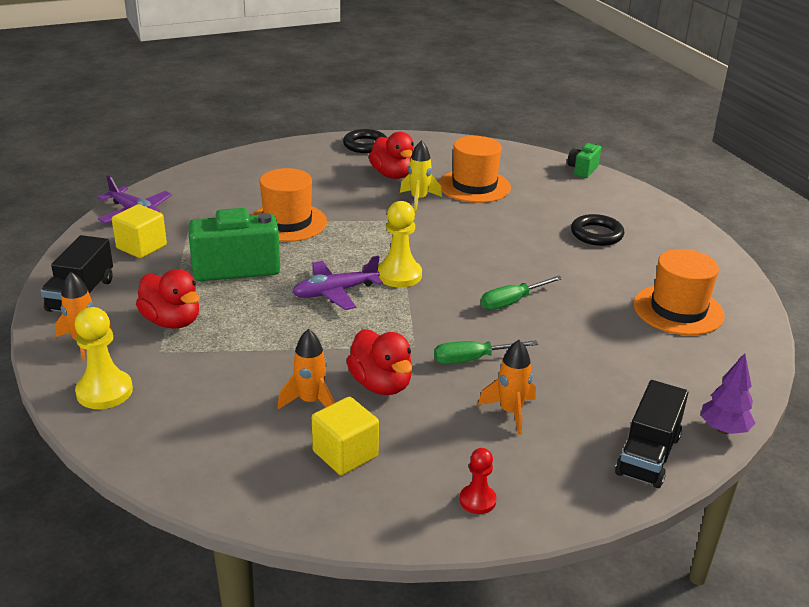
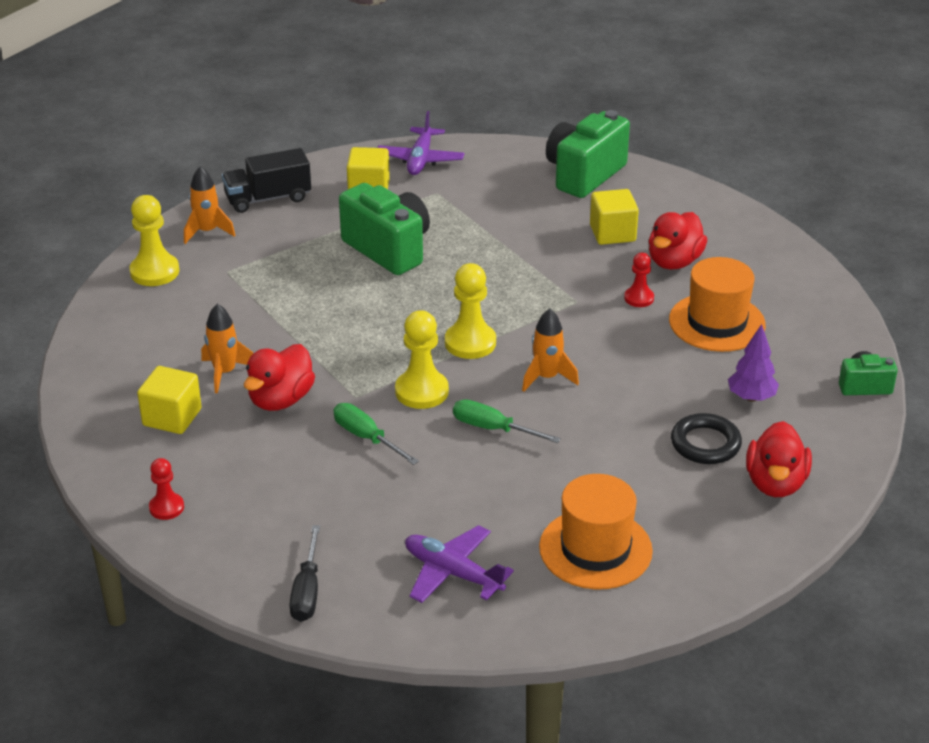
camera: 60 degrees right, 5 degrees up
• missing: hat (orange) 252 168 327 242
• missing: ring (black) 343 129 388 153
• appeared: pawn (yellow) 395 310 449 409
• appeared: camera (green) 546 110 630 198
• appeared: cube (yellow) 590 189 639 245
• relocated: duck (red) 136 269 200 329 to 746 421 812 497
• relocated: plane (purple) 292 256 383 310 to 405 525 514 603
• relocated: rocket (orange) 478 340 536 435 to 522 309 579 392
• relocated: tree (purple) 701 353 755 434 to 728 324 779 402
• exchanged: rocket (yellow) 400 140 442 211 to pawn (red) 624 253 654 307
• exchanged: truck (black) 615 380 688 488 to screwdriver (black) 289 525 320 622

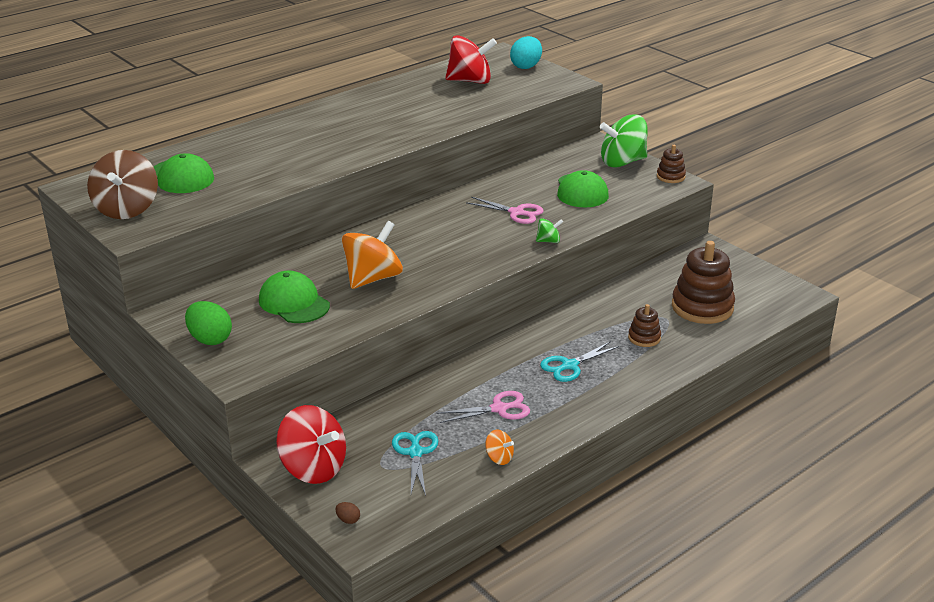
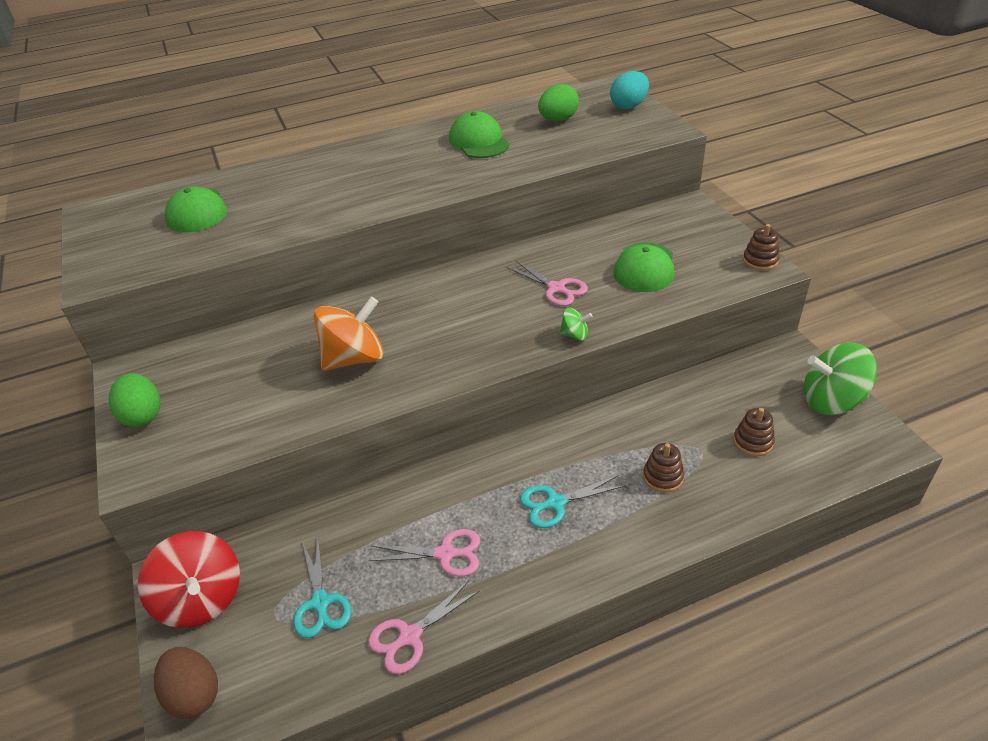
camera: 20 degrees right, 10 degrees up
• missing: spinning top (brown) 87 150 158 219
• relocated: cap (green) 259 271 330 323 to 449 111 510 158
• relocated: spinning top (green) 600 114 648 168 to 804 343 877 415
• exchanged: spinning top (red) 445 35 497 84 to egg (green) 538 84 579 121
• exchanged: spinning top (orange) 485 430 514 465 to scissors (pink) 368 580 480 674
• spun: scissors (turquoise) 392 431 438 496 = 294 538 351 638 150 degrees clockwise
• size: egg (brown) 336 502 360 524 = 154 647 218 719 x2.24
• size: stacking toy (brown) 672 241 735 324 = 733 408 775 456 x0.51

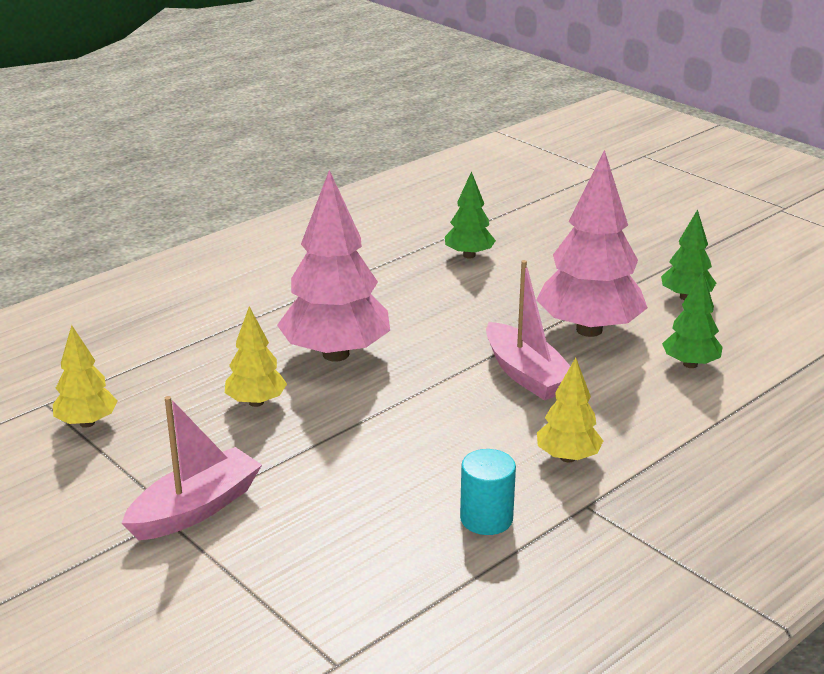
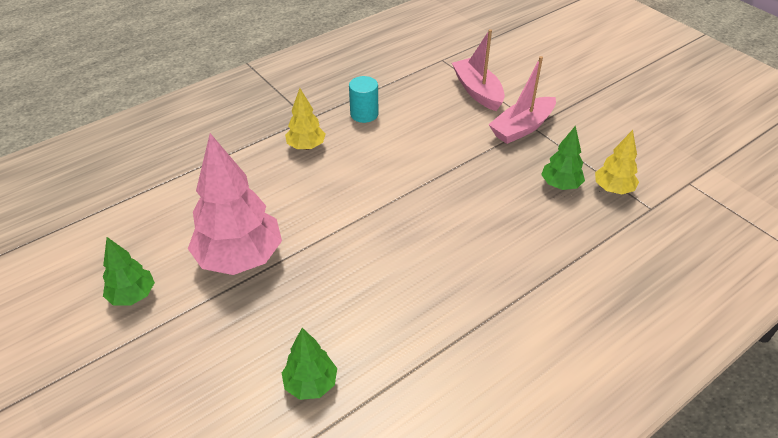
camera: 175 degrees left, 15 degrees up
• missing: tree (yellow) 225 306 287 407
• missing: tree (pink) 277 170 390 362
• relocated: boat (pink) 486 260 570 400 to 452 29 505 111
• relocated: tree (green) 662 271 723 368 to 541 125 585 190

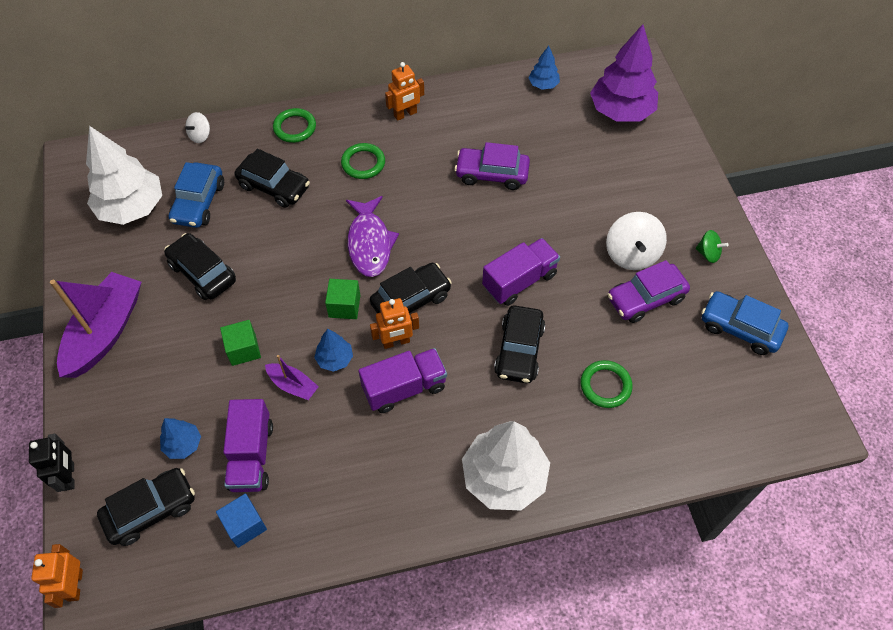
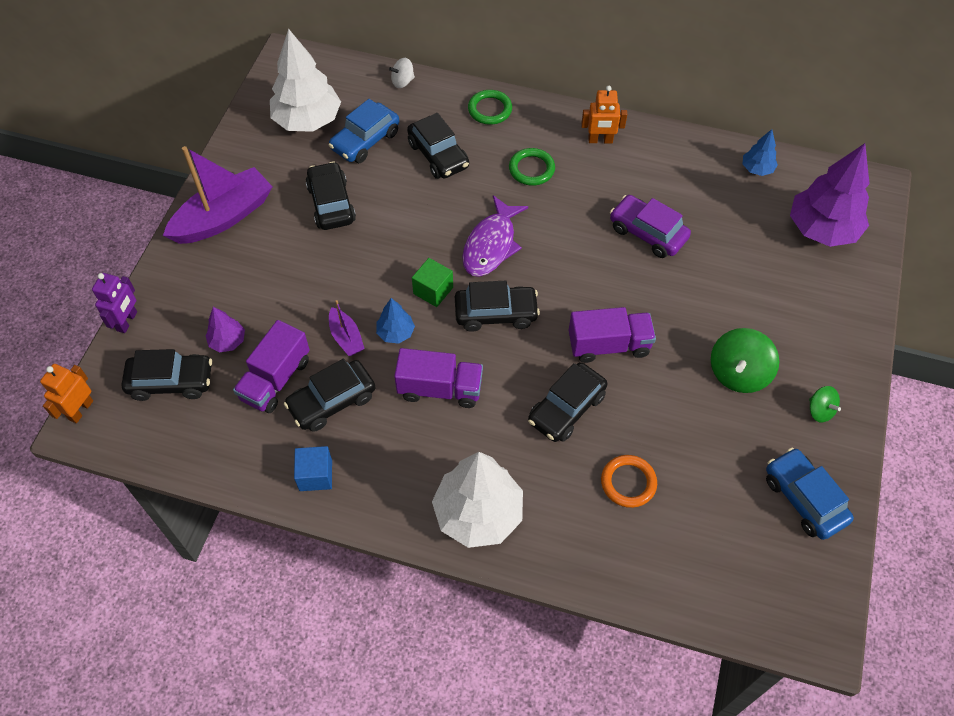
camera: 30 degrees right, 0 degrees up
• missing: cube (green) 220 320 261 366
• missing: robot (orange) 370 298 419 349
• missing: car (purple) 607 260 690 323
• appeared: car (black) 284 359 375 432
• relocated: cube (blue) 216 494 267 548 to 294 446 332 491
• colour: robot (black) 29 434 74 492 to robot (purple) 92 273 137 333
• colour: tree (blue) 160 418 201 459 to tree (purple) 206 307 245 353
• colour: ring (green) 581 360 632 408 to ring (orange) 601 455 657 508
• colour: spinning top (white) 606 212 667 270 to spinning top (green) 711 328 779 393

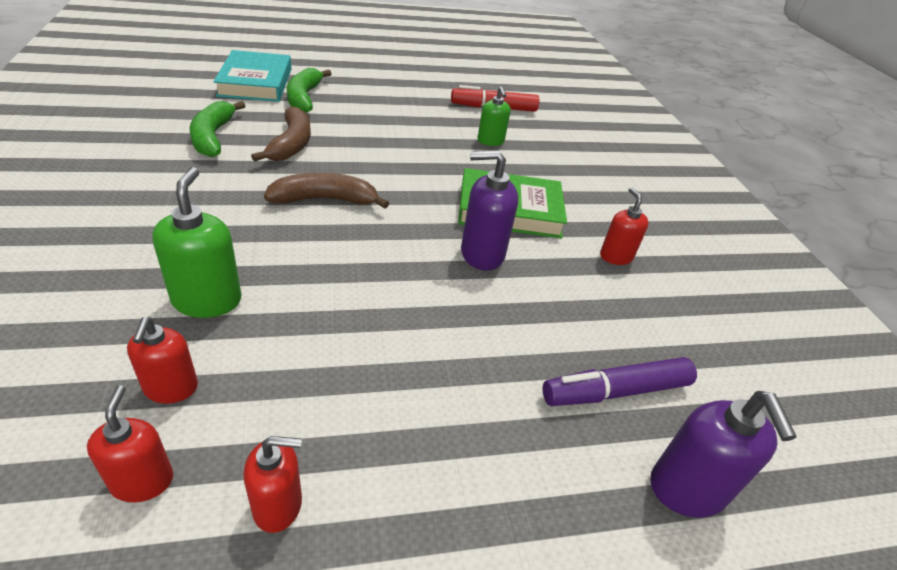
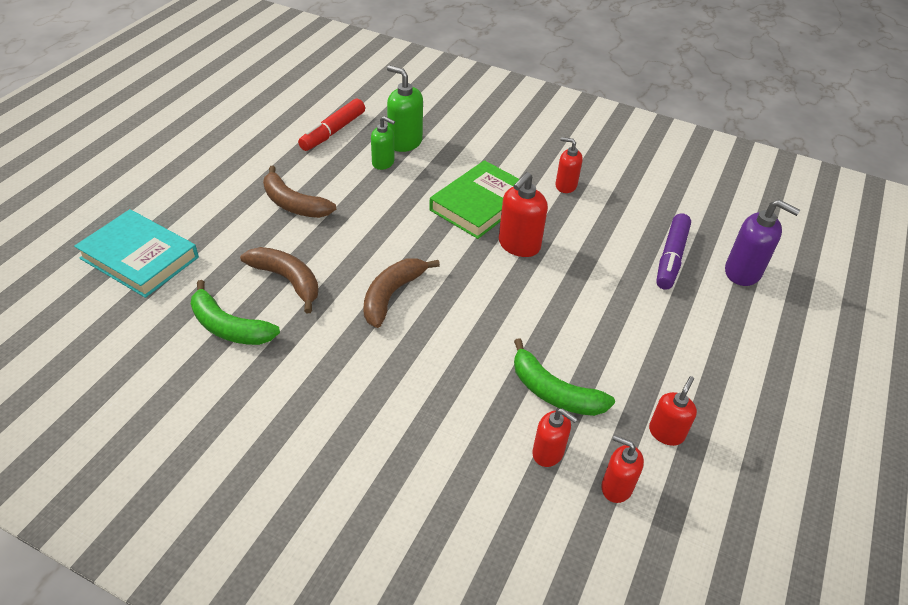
camera: 50 degrees left, 5 degrees up
• appeared: banana (brown) 263 166 336 218
• relocated: soap dispenser (green) 152 167 242 318 to 387 65 423 152
• relocated: banana (green) 287 68 332 113 to 514 338 615 416
• colour: soap dispenser (purple) 461 150 518 270 to soap dispenser (red) 499 172 548 257

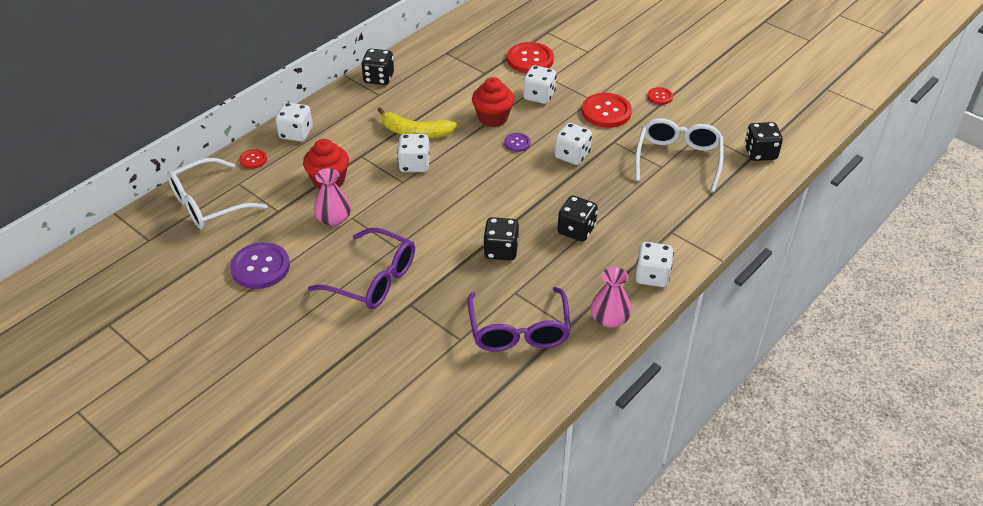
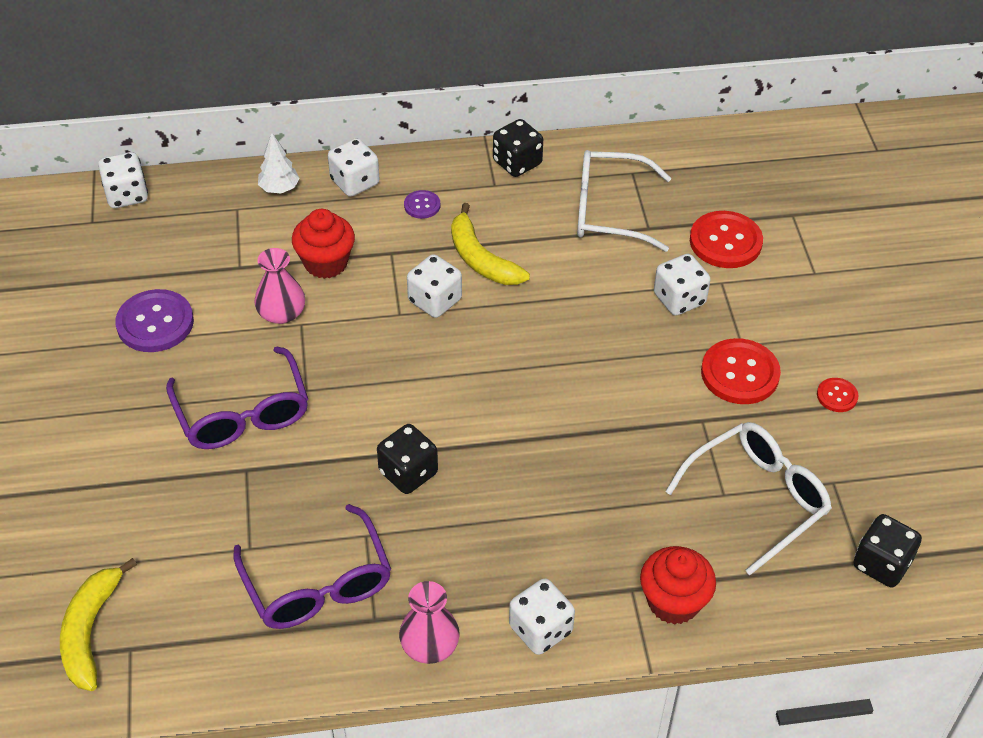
camera: 40 degrees right, 5 degrees up
• missing: dice (black) 558 196 598 242
• appeared: banana (yellow) 60 558 137 691
• relocated: glasses (white) 167 158 267 230 to 577 150 671 252
• relocated: cupcake (red) 472 77 515 127 to 640 546 716 625
• relocated: button (purple) 504 133 531 152 to 404 190 440 219
• relocated: dice (white) 554 123 592 165 to 98 152 148 208
• exchanged: button (red) 239 149 267 169 to tree (white) 258 133 300 193
• spun: glasses (purple) 467 287 571 351 = 233 504 391 629 60 degrees counterclockwise

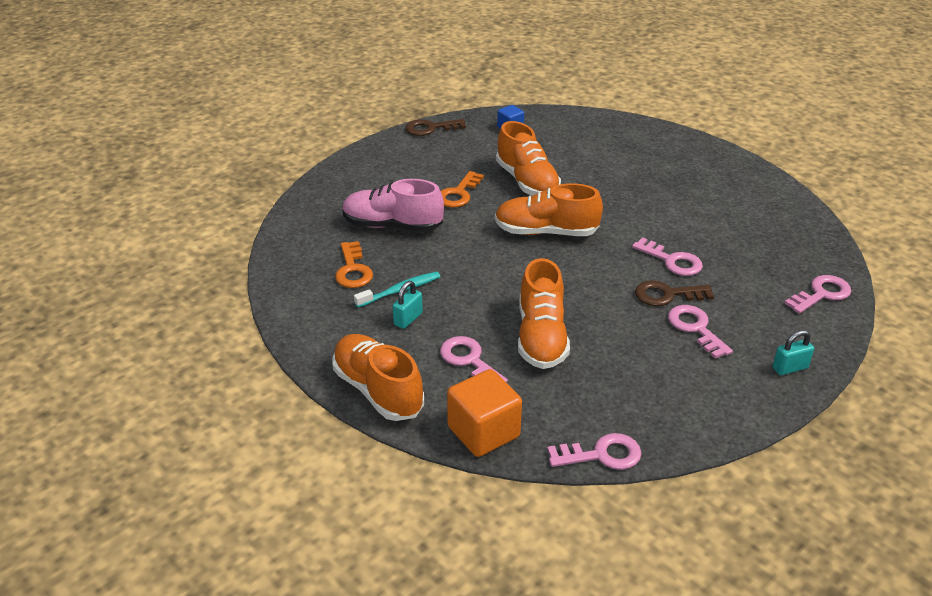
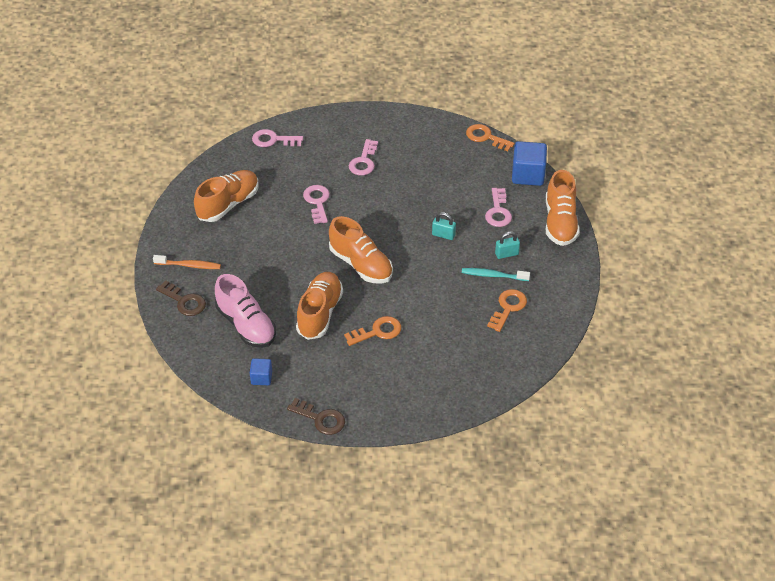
camera: 140 degrees left, 10 degrees up
• appeared: toothbrush (orange) 153 255 221 269
• relocated: shoe (pink) 342 179 444 232 to 215 274 276 348
• relocated: shoe (orange) 518 258 570 369 to 194 170 259 222
• relocated: key (brown) 635 280 714 306 to 156 281 206 316
• relocated: padlock (turquoise) 772 330 814 375 to 432 212 456 240
• colour: cube (orange) 447 369 522 457 to cube (blue) 512 141 547 186
• colour: key (pink) 547 433 642 470 to key (orange) 466 124 515 151

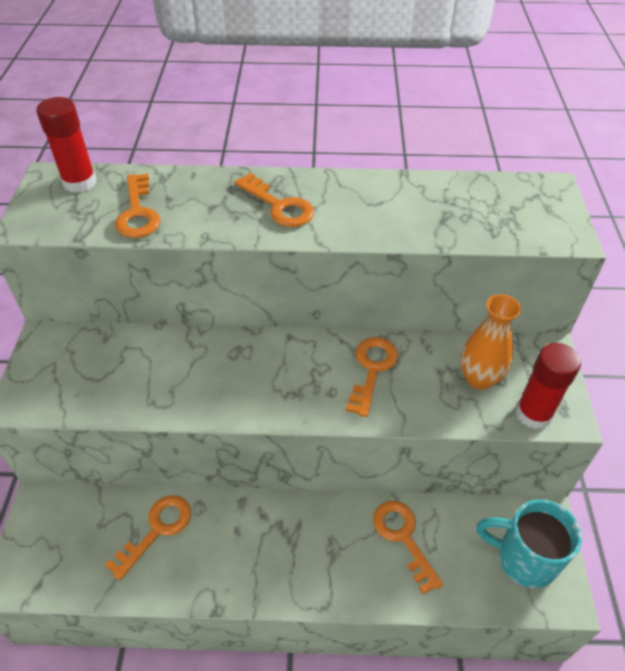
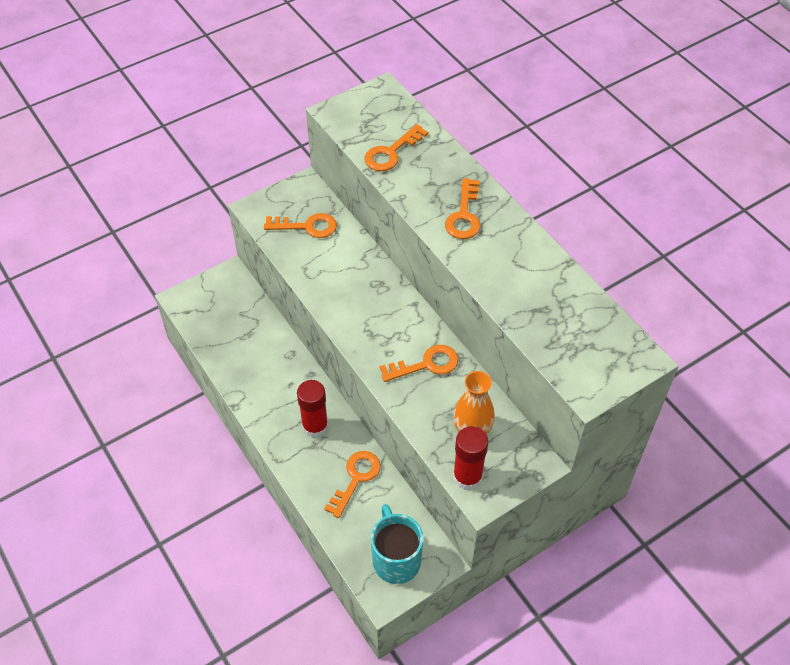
camera: 55 degrees right, 5 degrees up
• relocated: glue stick (red) 36 97 97 193 to 297 380 328 438
• relocated: key (orange) 105 495 191 580 to 264 213 337 238

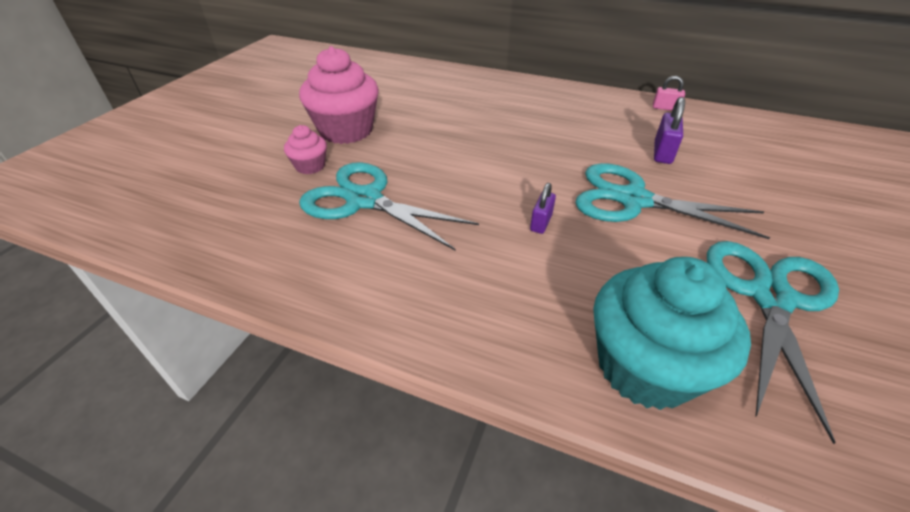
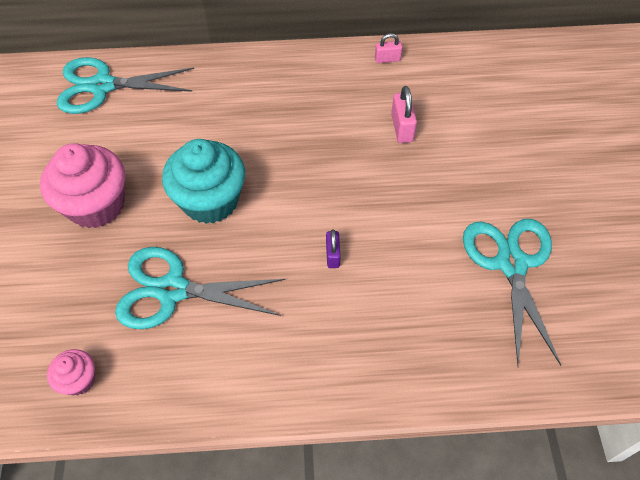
camera: 25 degrees left, 15 degrees up
• relocated: cupcake (pink) 284 125 327 174 to 47 349 95 395
• relocated: scissors (turquoise) 575 163 770 239 to 57 57 194 114
• relocated: cupcake (turquoise) 593 257 751 410 to 162 139 245 224
• colour: padlock (purple) 654 97 685 164 to padlock (pink) 391 86 417 143

